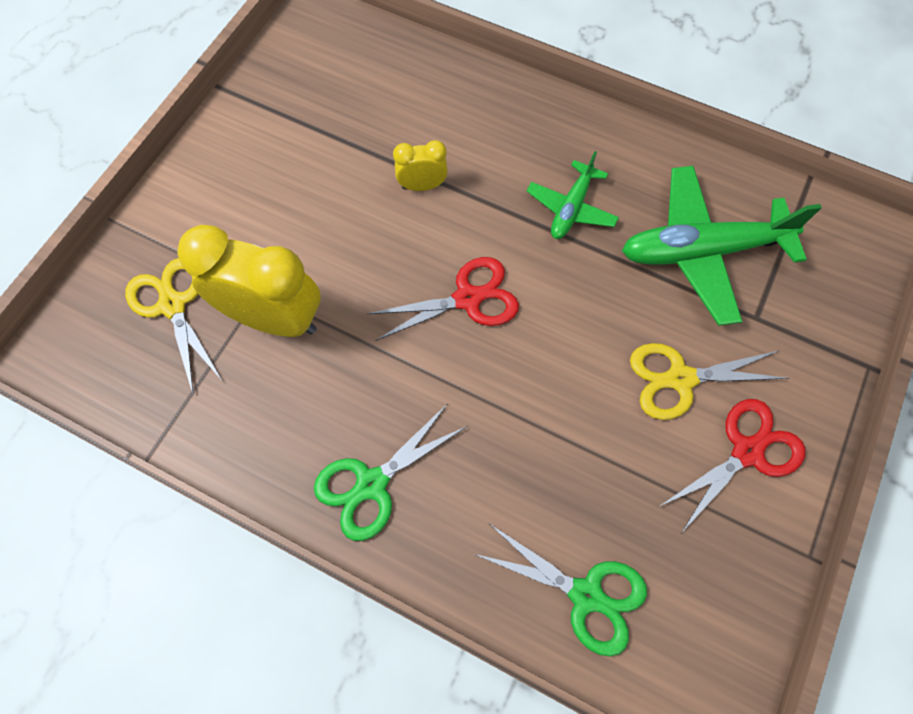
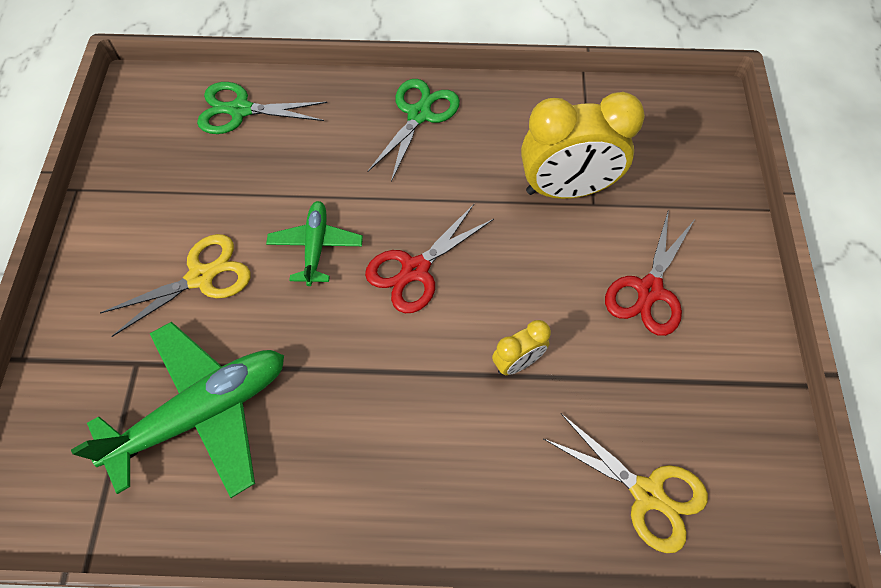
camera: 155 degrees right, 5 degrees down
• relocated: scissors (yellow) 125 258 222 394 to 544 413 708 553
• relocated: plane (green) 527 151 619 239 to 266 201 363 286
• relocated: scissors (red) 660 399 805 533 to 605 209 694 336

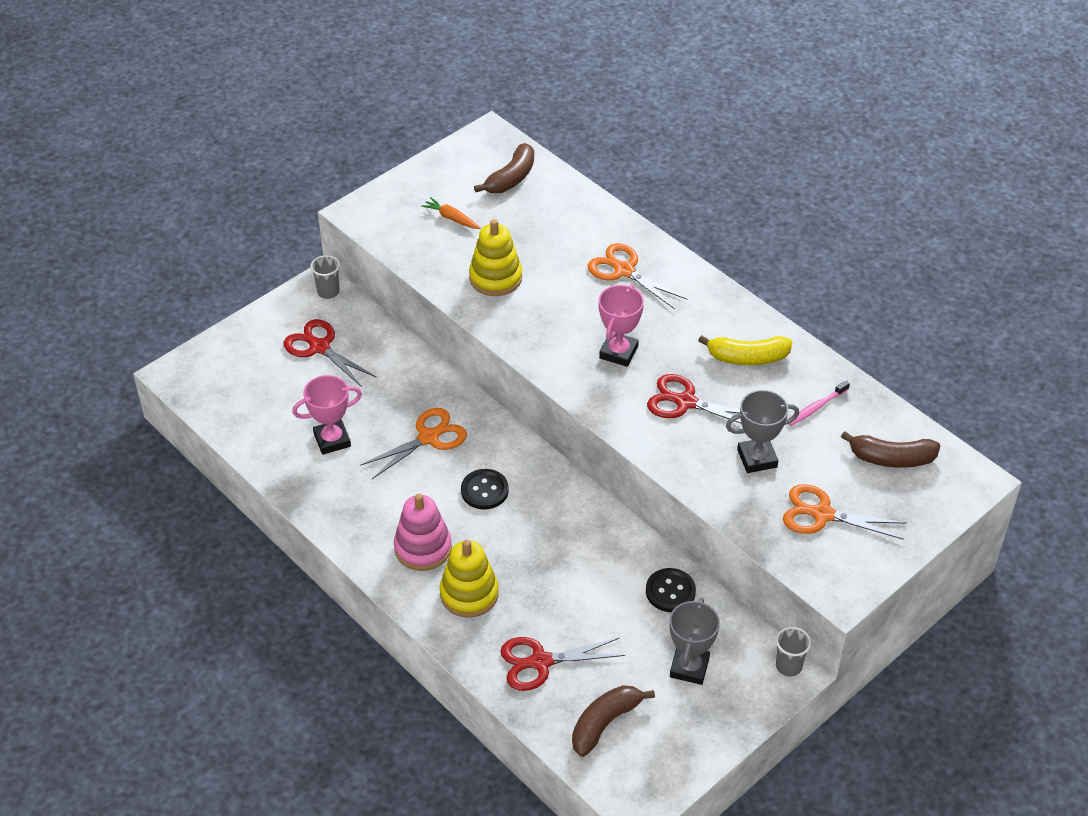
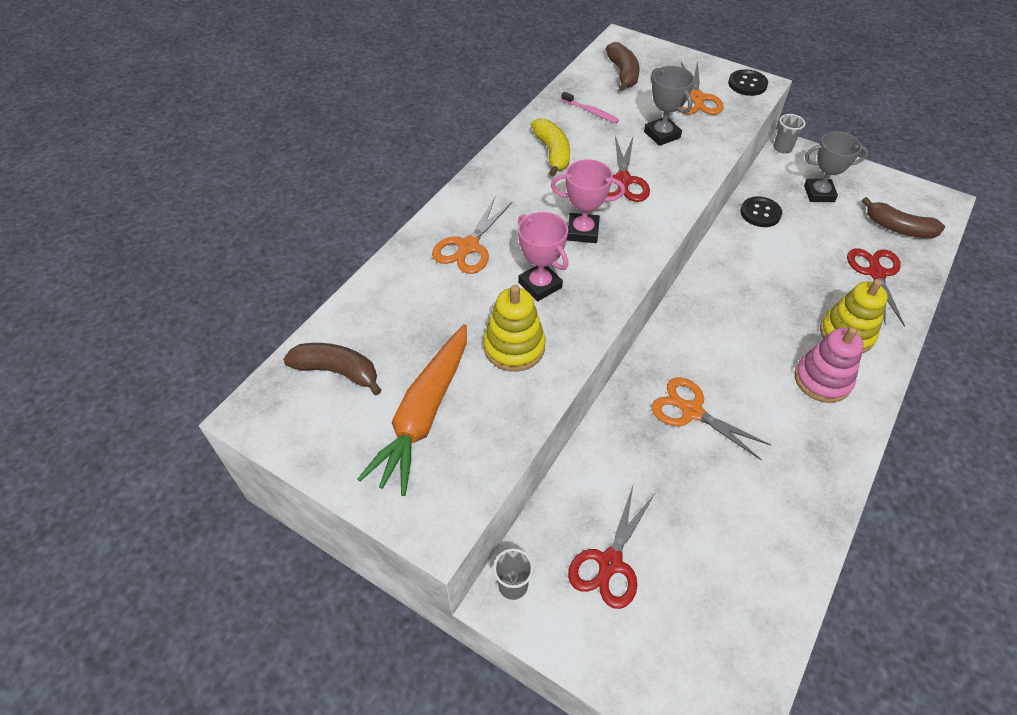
camera: 105 degrees left, 5 degrees up
• relocated: trophy (pink) 292 375 362 455 to 518 212 568 301
• relocated: button (black) 461 469 509 510 to 728 69 768 96
• spun: scissors (red) 500 637 625 691 = 847 248 905 327 150 degrees counterclockwise
• size: carrot (orange) 421 197 481 229 = 358 324 467 496 x2.32

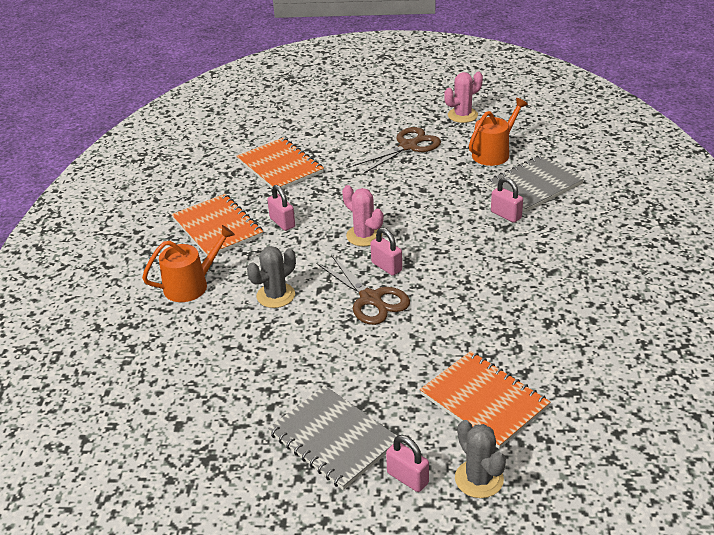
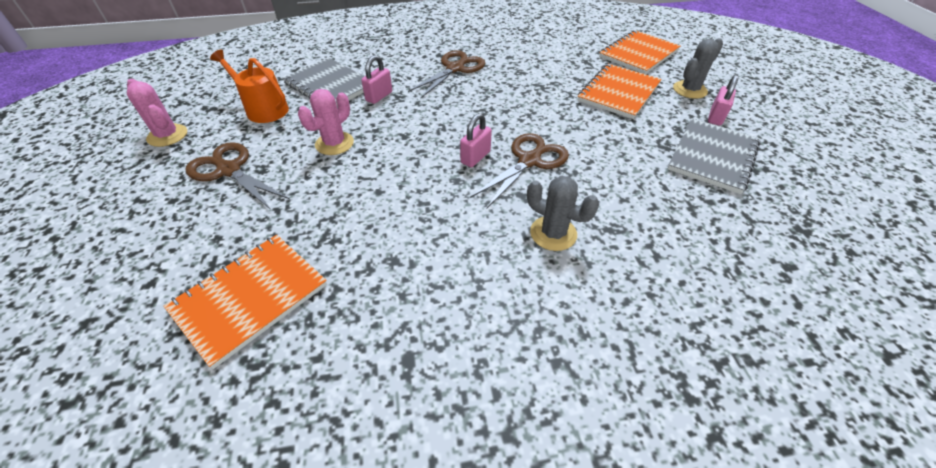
camera: 105 degrees left, 10 degrees up
• missing: watering can (orange) 142 225 235 302
• missing: padlock (pink) 267 185 295 231
• appeared: scissors (brown) 408 50 485 98
• relocated: notebook (orange) 172 194 263 256 to 599 30 680 74
• relocated: cactus (pink) 342 185 383 246 to 298 89 354 155

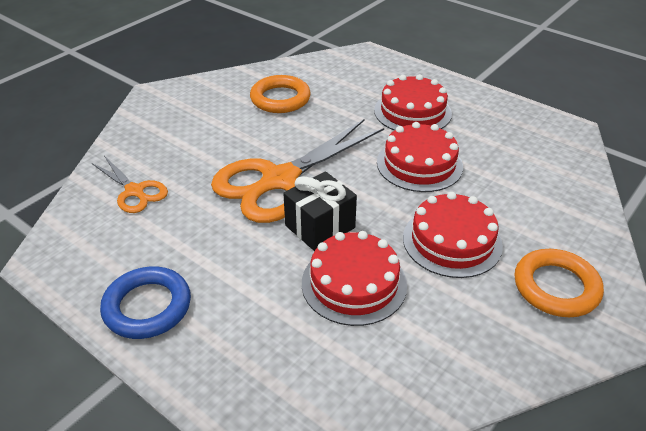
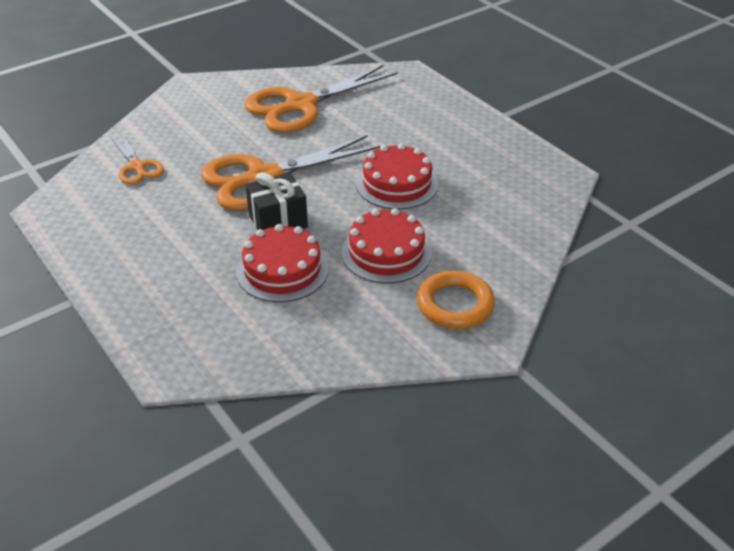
camera: 15 degrees right, 0 degrees up
• missing: ring (blue) 100 266 191 339
• missing: cake (red) 374 74 452 130
• exchanged: ring (orange) 250 75 311 113 to scissors (orange) 244 65 398 133

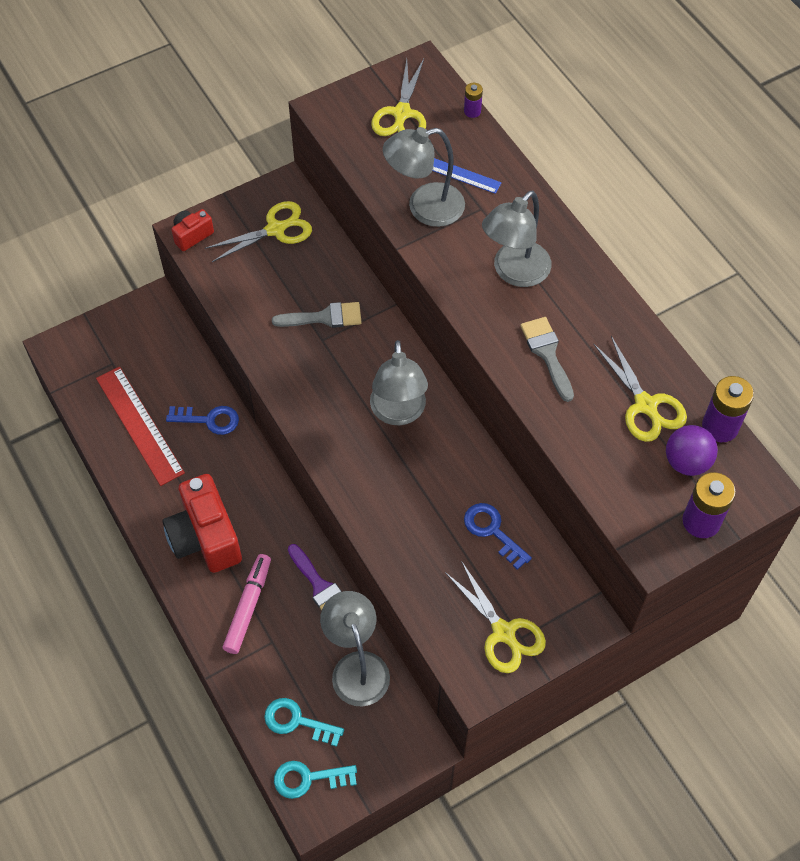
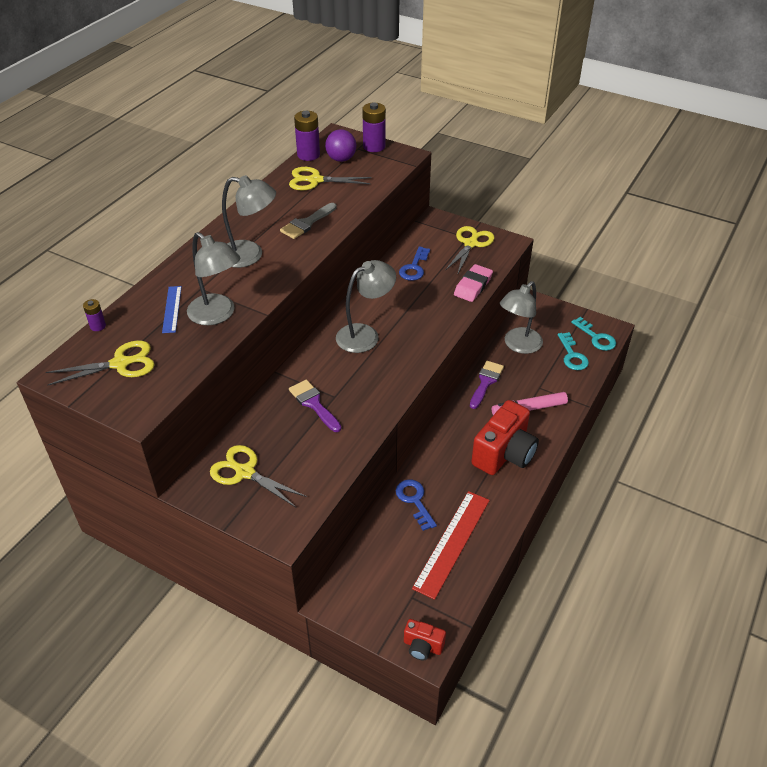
camera: 120 degrees left, 15 degrees down
• appeared: eraser (pink) 454 264 493 302
• relocated: camera (red) 171 209 214 251 to 404 619 446 660
• colour: brush (grey) 272 302 362 328 to brush (purple) 289 380 342 432
• spun: scissors (yellow) 594 336 687 442 = 289 167 372 191 120 degrees counterclockwise

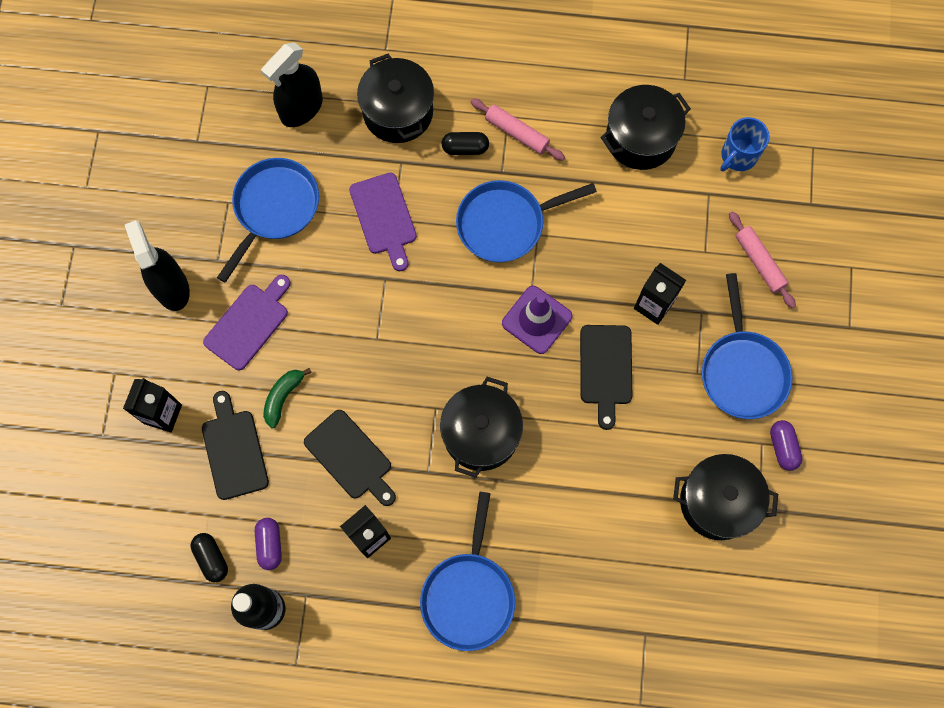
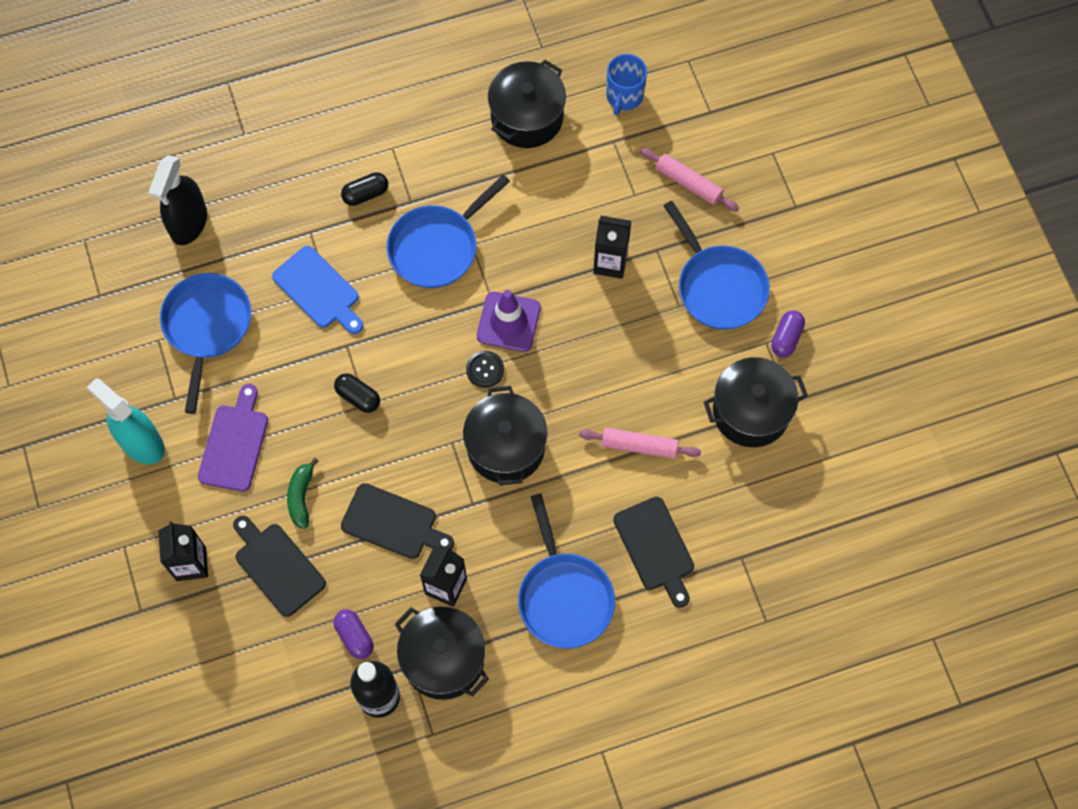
camera: 25 degrees left, 5 degrees down
• appeared: button (black) 466 351 504 388
• relocated: capsule (black) 191 533 228 582 to 334 373 380 413
• relocated: pot (black) 357 54 434 143 to 395 607 489 700
• relocated: rolling pin (pink) 470 98 565 161 to 579 428 701 459
• relocated: cutting board (black) 580 325 632 430 to 613 497 694 608
• colour: spray bottle (black) 125 220 190 311 to spray bottle (turquoise) 87 378 165 464
• colour: cutting board (purple) 349 173 417 271 to cutting board (blue) 272 246 363 334
• spun: capsule (purple) 770 420 802 471 = 771 310 805 357 60 degrees clockwise

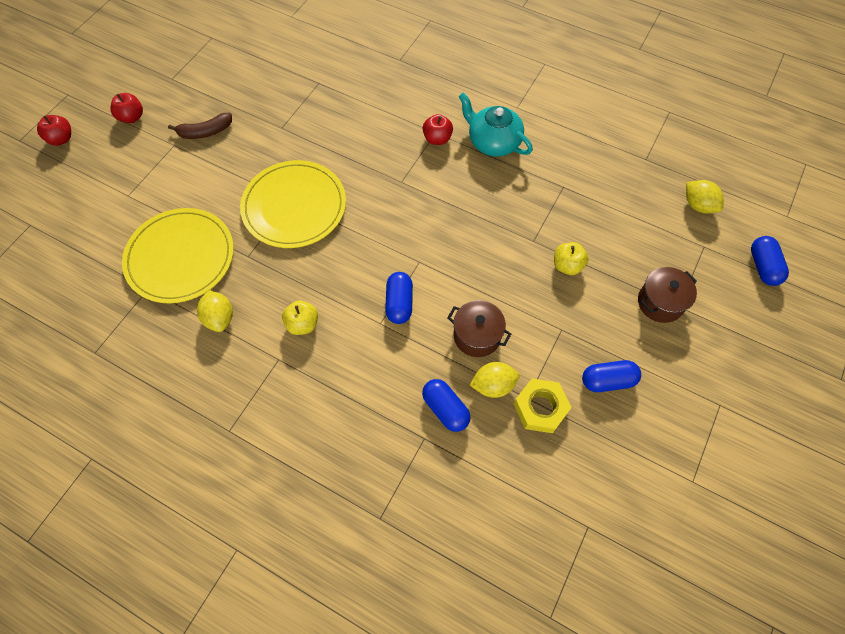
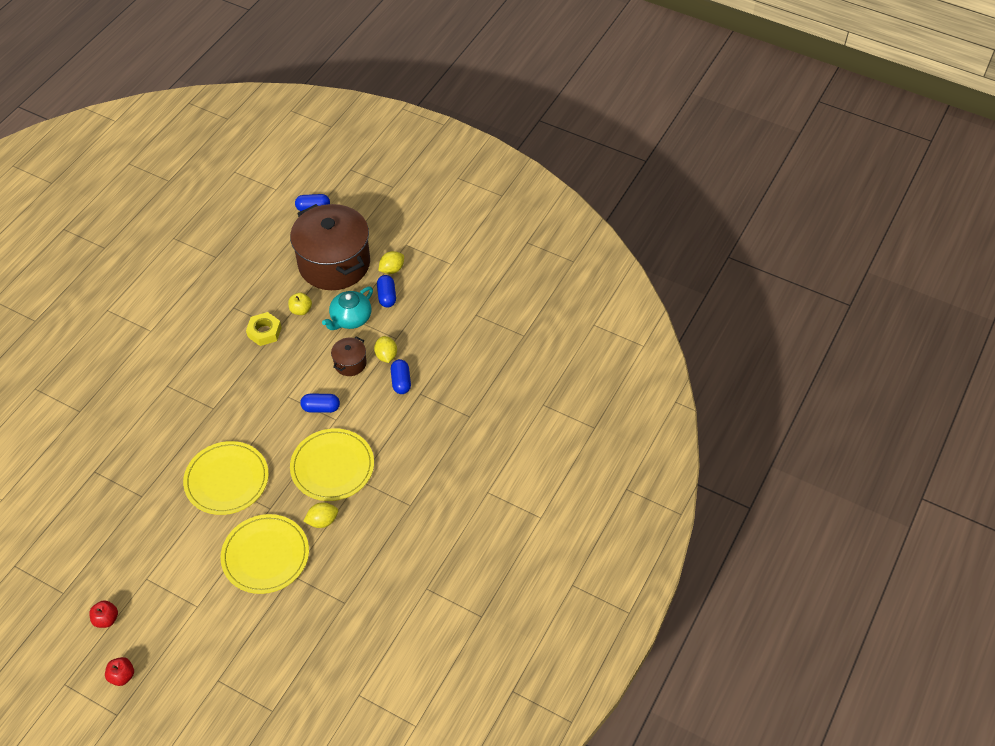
camera: 90 degrees left, 10 degrees down
• missing: banana (brown) 168 113 232 139
• missing: apple (red) 423 114 453 145
• relocated: teapot (turquoise) 458 93 533 157 to 322 287 373 330
• relocated: nut (yellow) 514 379 572 433 to 246 312 282 346
• relocated: lemon (yellow) 686 180 724 214 to 378 251 404 274
• exchanged: apple (yellow) 282 300 318 335 to plate (yellow) 290 428 374 501
• spun: capsule (blue) 422 379 470 432 = 391 359 411 394 60 degrees counterclockwise
• size: pot (brown) 638 267 697 323 = 290 204 370 290 x2.35

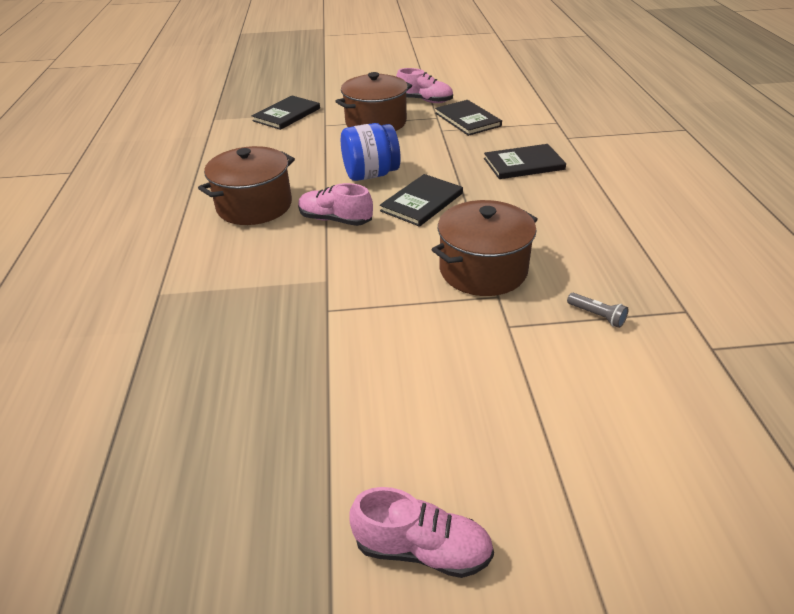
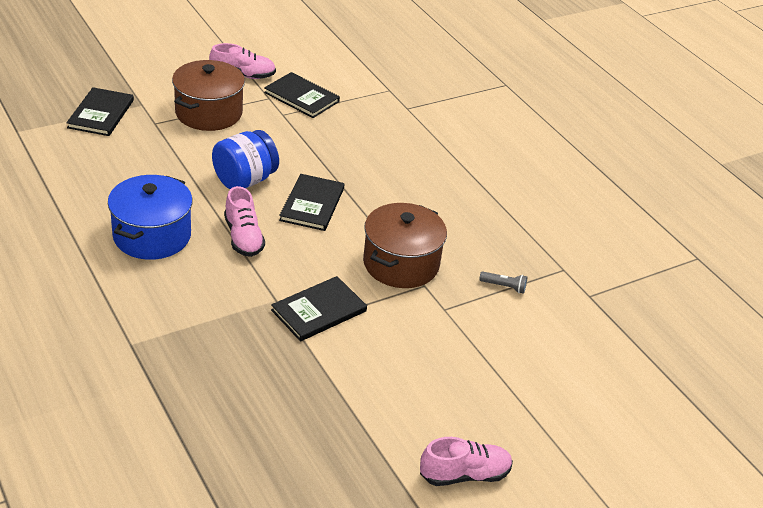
camera: 30 degrees left, 0 degrees up
• relocated: book (black) 484 144 566 179 to 271 276 367 341
• colour: pot (brown) 198 146 295 225 to pot (blue) 108 175 193 260
• spun: shoe (pink) 298 183 373 226 = 224 186 265 257 105 degrees counterclockwise

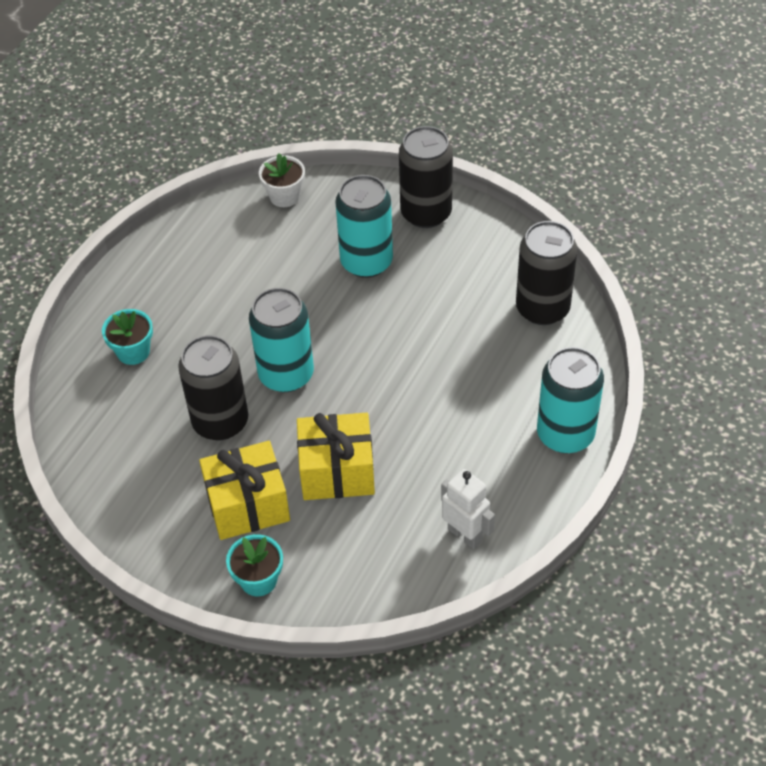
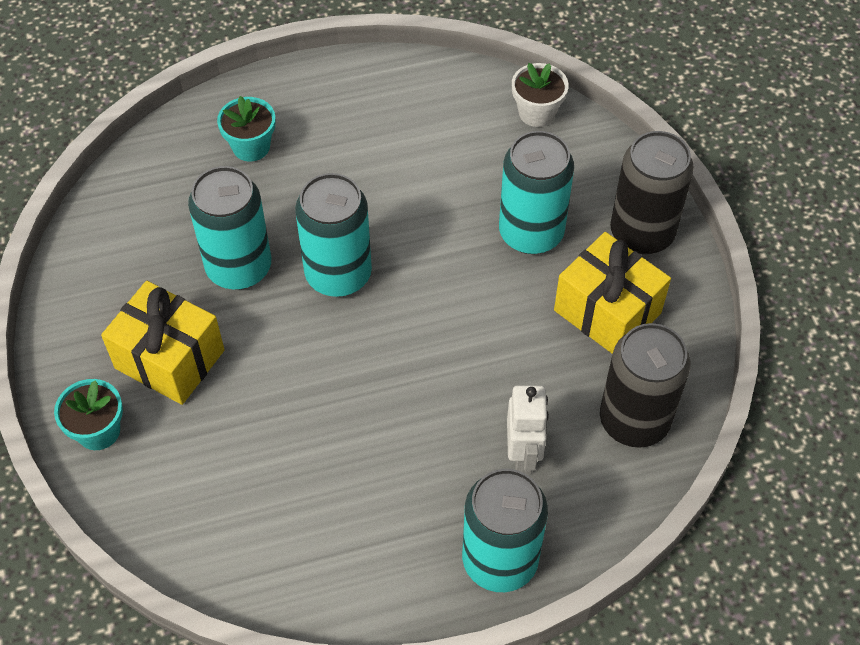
camera: 45 degrees right, 5 degrees up
• relocated: gift (yellow) 297 413 375 500 to 554 232 671 354
• relocated: robot (white) 441 469 495 549 to 507 385 549 474
• colour: can (black) 178 335 248 440 to can (turquoise) 188 166 271 290

